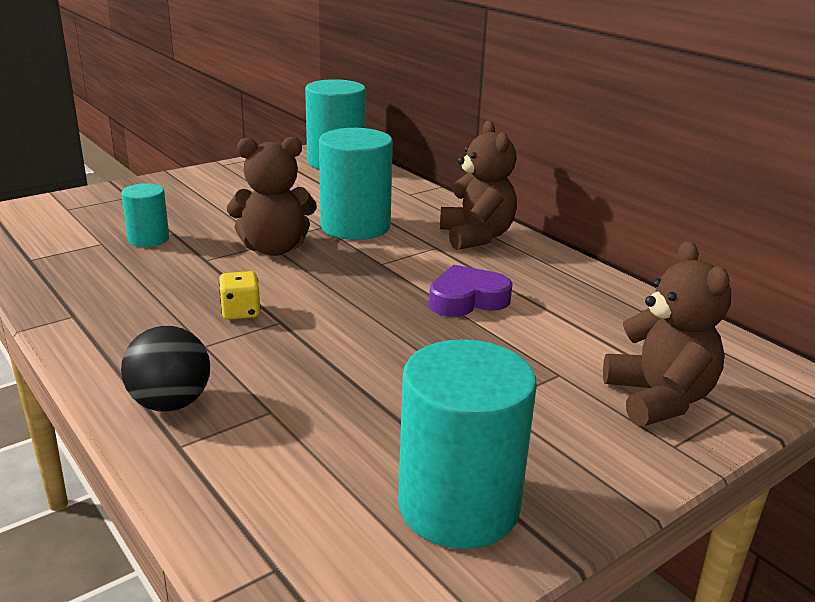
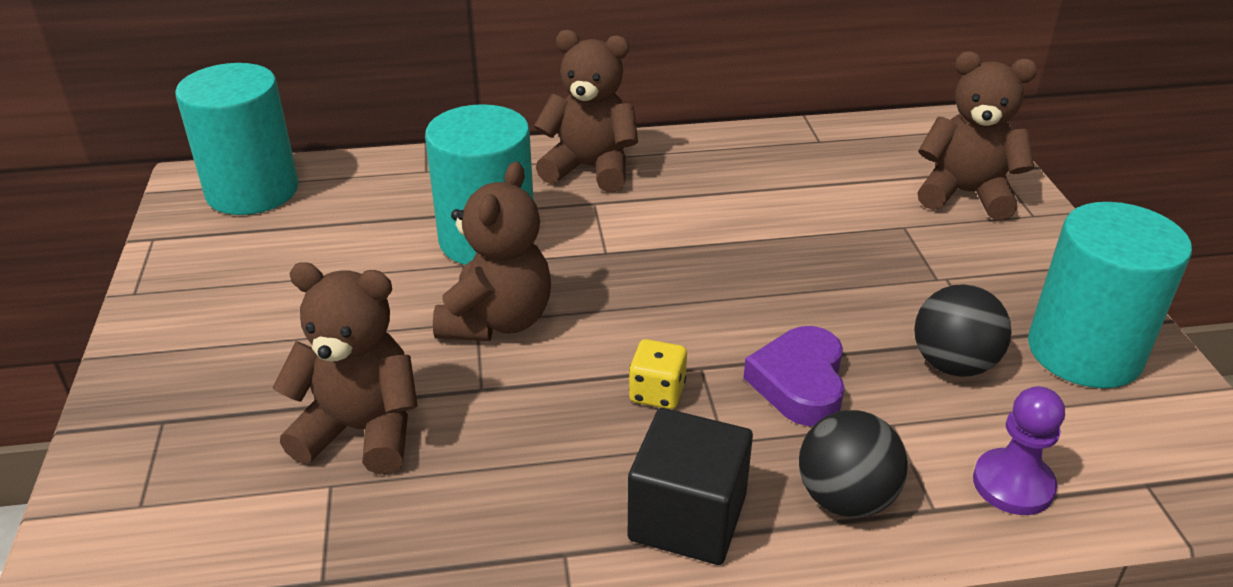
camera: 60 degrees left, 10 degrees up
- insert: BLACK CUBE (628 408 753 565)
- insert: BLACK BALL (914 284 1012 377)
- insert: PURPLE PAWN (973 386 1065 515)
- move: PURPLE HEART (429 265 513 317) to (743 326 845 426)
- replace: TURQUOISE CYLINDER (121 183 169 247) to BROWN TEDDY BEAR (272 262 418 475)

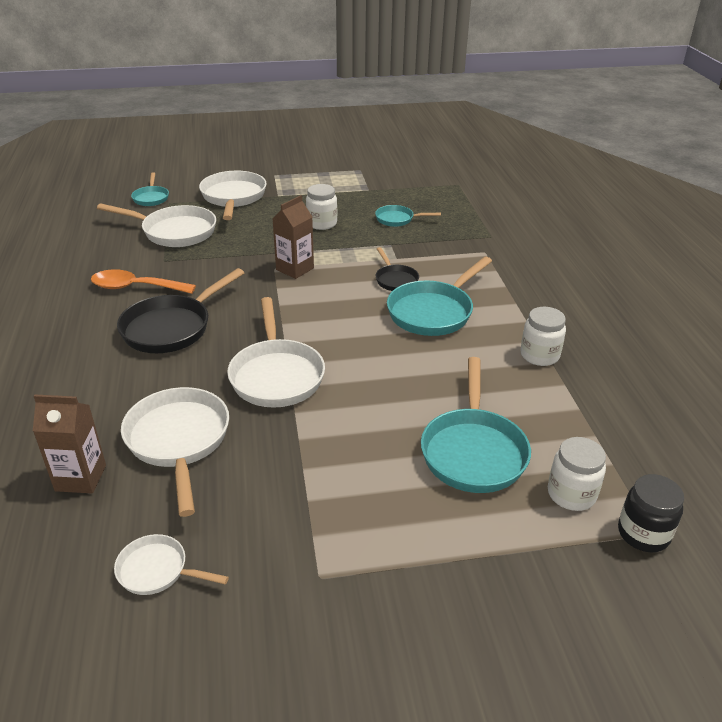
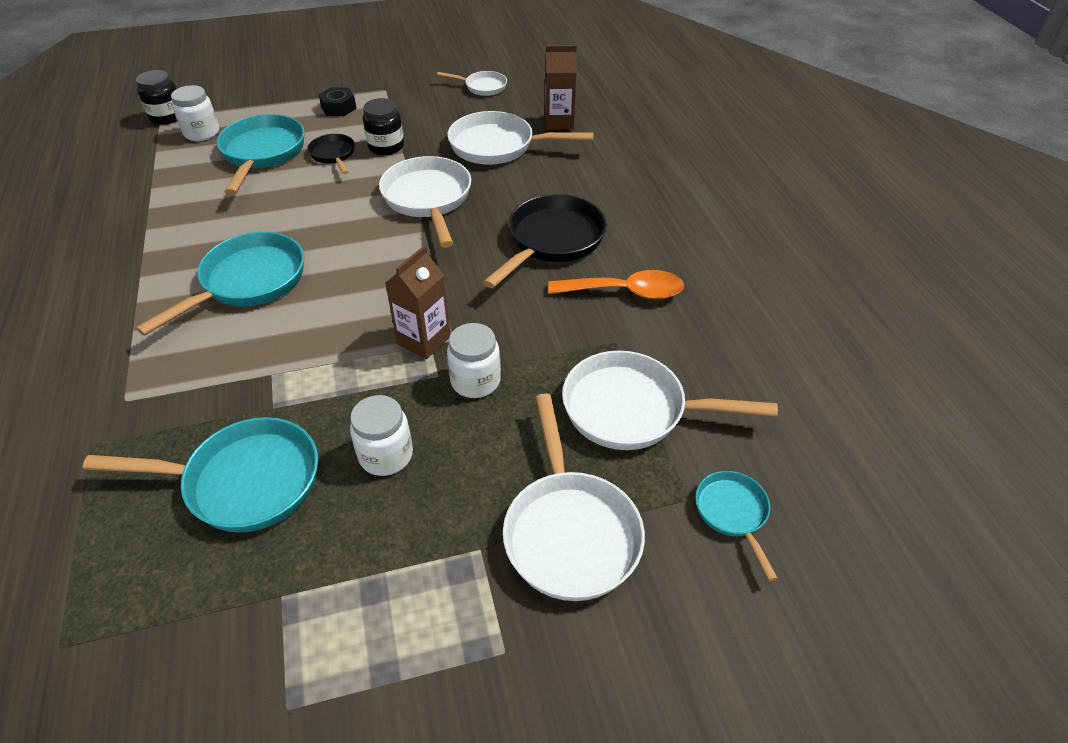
camera: 175 degrees right, 10 degrees up
- insert: BLACK NUT (318 87 357 116)
- insert: BLACK JAR (363 98 404 155)
- move: BLACK PAN (375 247 419 291) to (307 134 355 174)
- move: WHITE JAR (521 307 566 366) to (447 323 501 398)
- rotate: WHITE PAN (121 387 229 517) = (447 111 594 165) 120 degrees clockwise
- resize: TURQUOISE PAN (375 205 441 227) = (83 417 318 533) x1.84

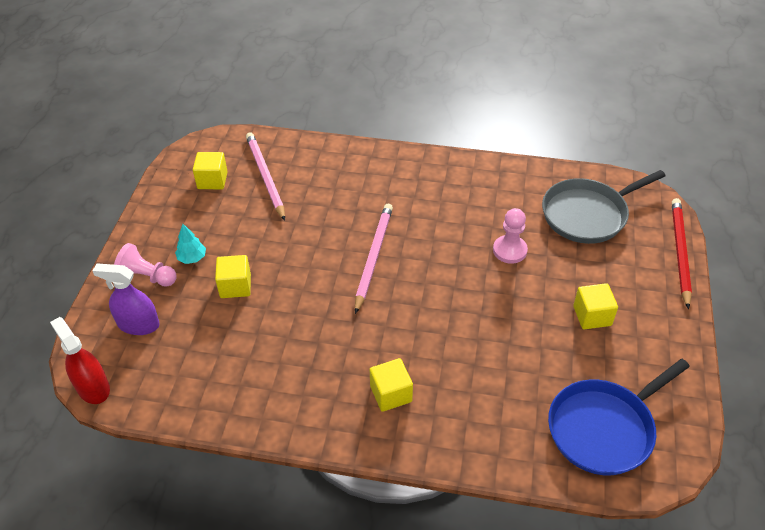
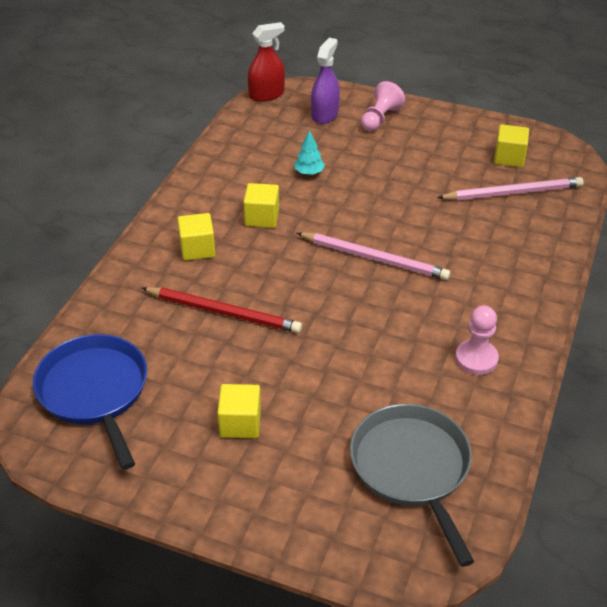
camera: 100 degrees right, 5 degrees down
- move: TURQUOISE TREE (175 224 206 264) to (294 130 325 175)
- move: YELLOW CUBE (215 255 251 298) to (243 183 279 228)
- move: PINK PAWN (493 208 528 264) to (455 306 499 375)
- move: RED PENCIL (672 198 692 309) to (142 287 302 333)

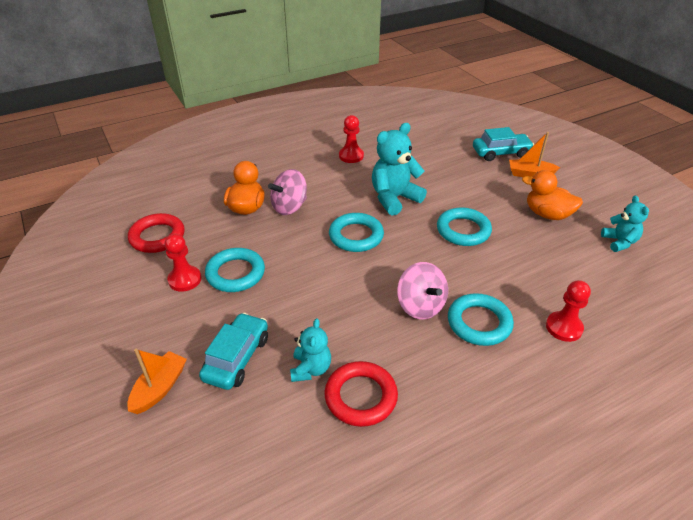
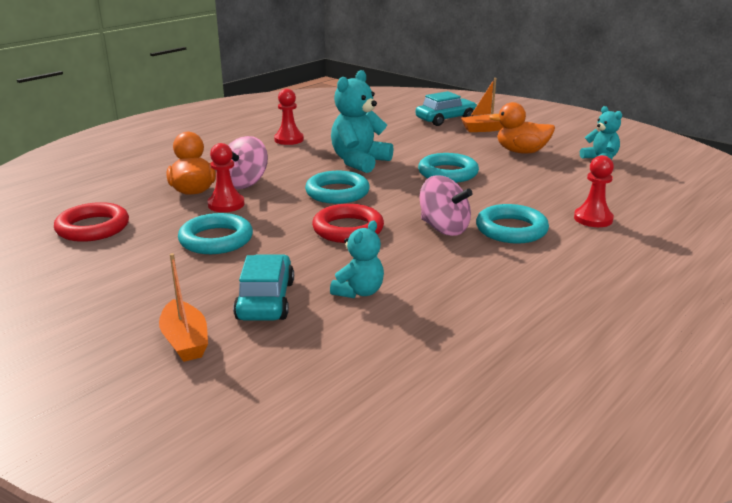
camera: 20 degrees left, 15 degrees down
- move: RED PAWN (164 234 201 292) to (207 143 245 212)
- move: RED RING (324 361 398 427) to (312 204 384 243)
- rotate: ORANGE BOAT (127 349 187 414) = (159 253 208 362) 150 degrees clockwise
- rotate: TURQUOISE TEDDY BEAR (290 319 331 382) = (330 221 384 298) 45 degrees clockwise

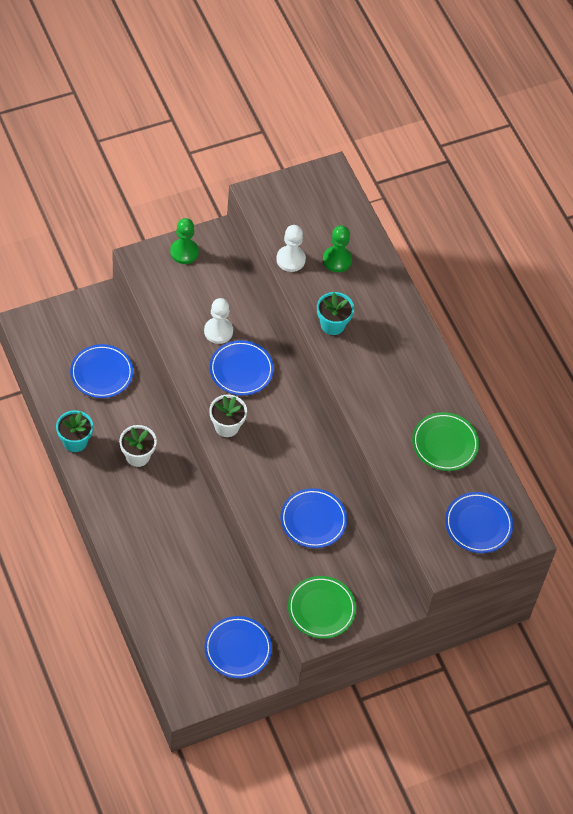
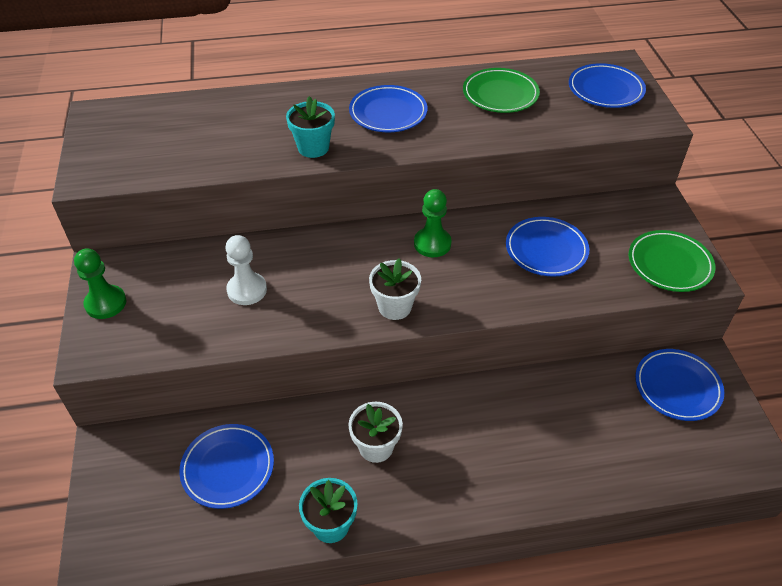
camera: 70 degrees left, 10 degrees down
- delete: WHITE PAWN (276 225 306 272)
- move: BLUE PLATE (210 340 274 395) to (349 85 428 132)
- move: GREEN PAWN (323 225 352 272) to (414 189 452 257)

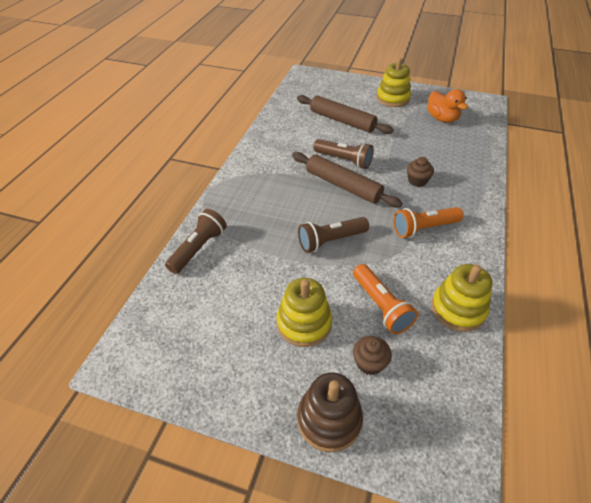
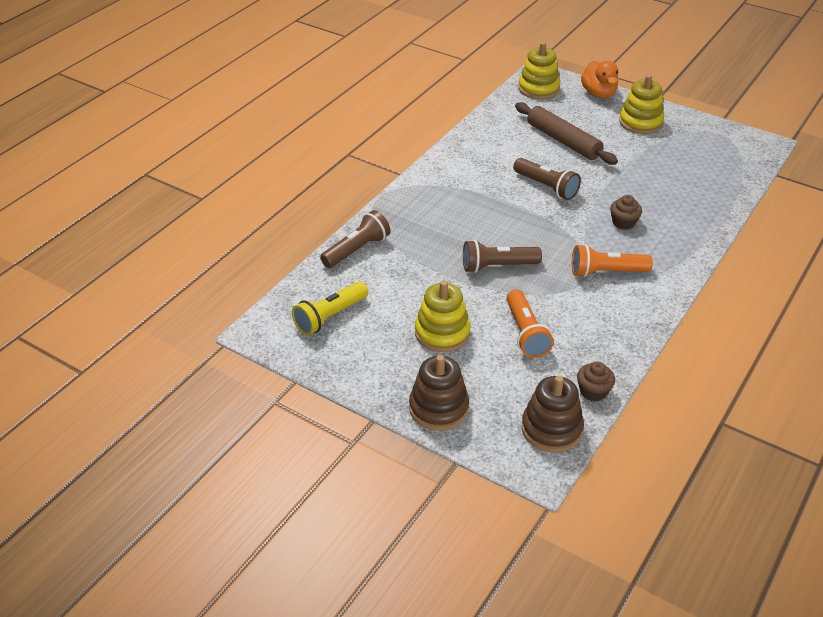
camera: 15 degrees right, 5 degrees down
- delete: BROWN ROLLING PIN (292 152 402 208)
- insert: YELLOW FLASHLIGHT (292 282 368 335)
- insert: BROWN STACKING TOY (522 376 584 452)
- move: BROWN CUPCAKE (353 336 392 375) to (577 361 615 402)
- move: ORANGE DUCK (427 89 468 123) to (581 61 618 98)
- move: YELLOW STACKING TOY (431 264 492 332) to (518 42 560 99)

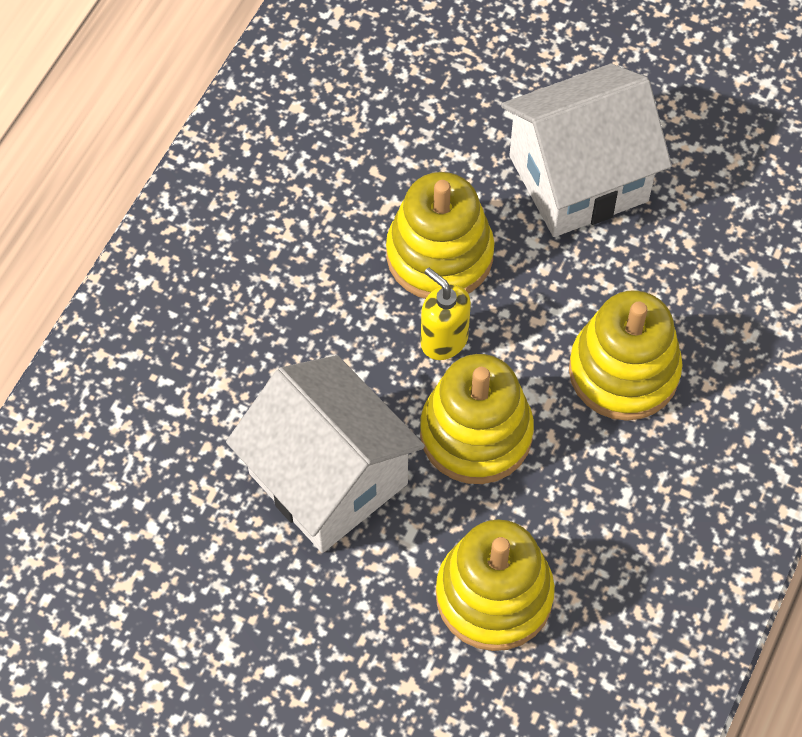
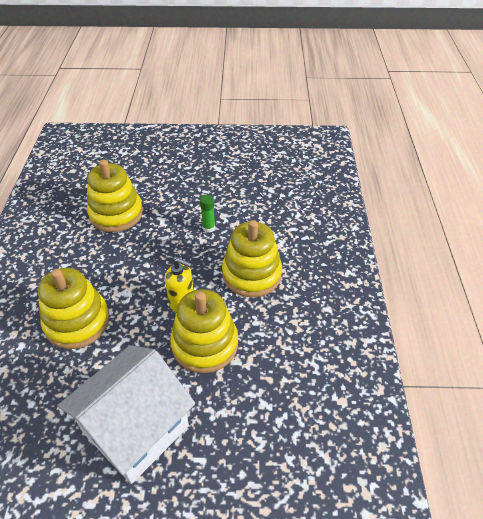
camera: 155 degrees right, 15 degrees down
- move: YELLOW STACKING TOY (420 354 534 484) to (222 220 282 297)
- replace: WHITE HOUSE (226 355 425 553) to GREEN GLUE STICK (200 195 215 233)

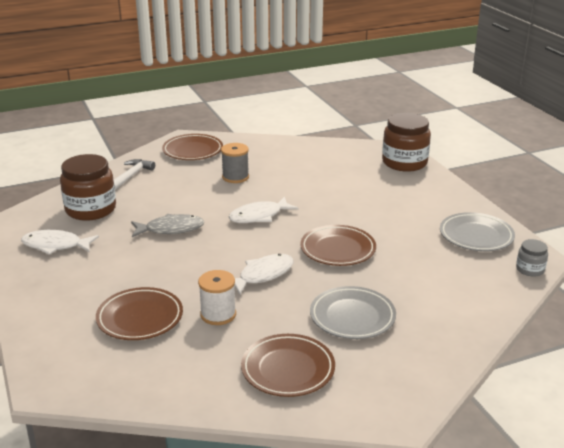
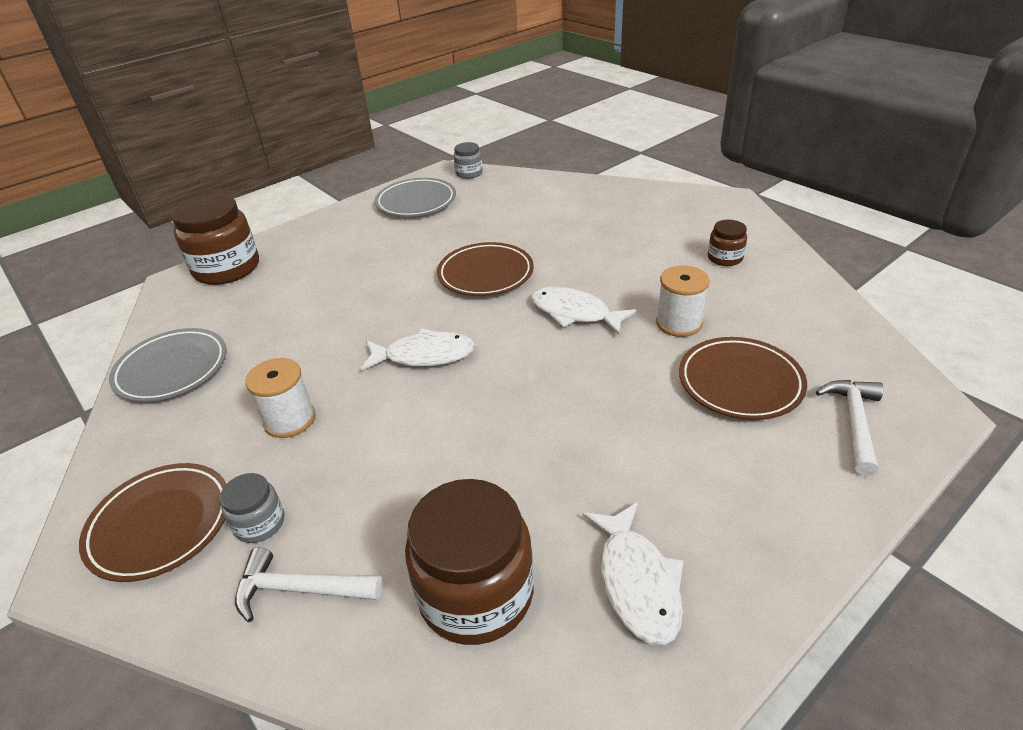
camera: 105 degrees left, 10 degrees up
- delete: GREY FISH (131 214 205 237)
- insert: GREY JAR (220 473 284 543)
- insert: WHITE HAMMER (816 380 883 476)
- move: GREY PLATE (310 286 396 339) to (109 328 227 402)
- replace: BROWN PLATE (241 334 335 397) to BROWN JAR (708 220 747 266)
- recolor: GREY SPOOL (221 143 249 183) to WHITE SPOOL (245 358 315 438)
- rotate: WHITE FISH (229 196 298 223) = (361 328 475 371) 45 degrees counterclockwise

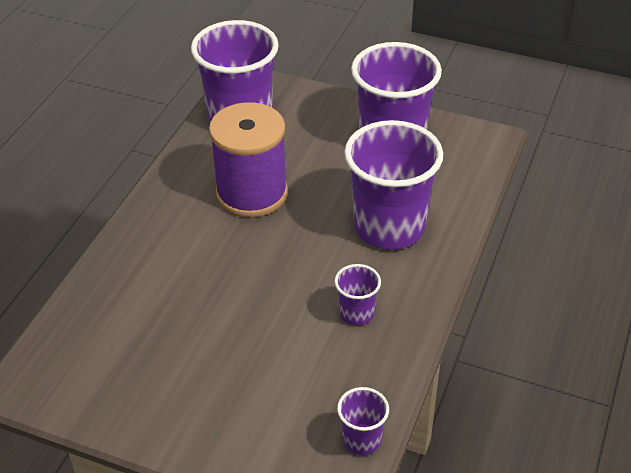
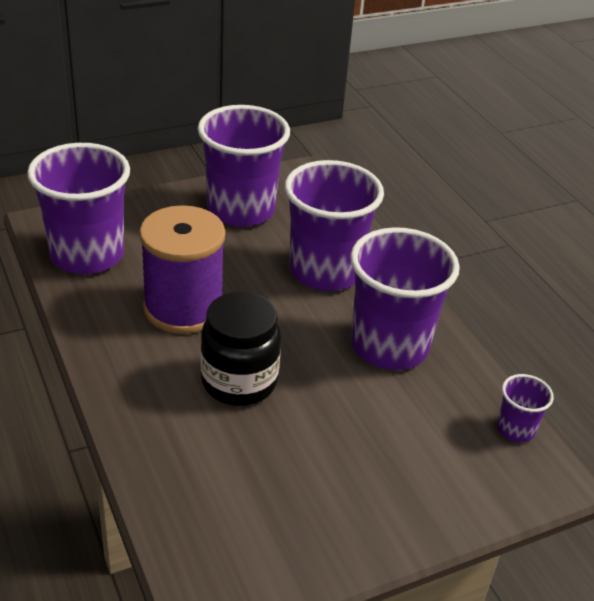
camera: 50 degrees left, 5 degrees down
- insert: BLACK JAR (200 292 281 406)
- resize: PURPLE CUP (334 264 381 325) = (350 227 460 370) x2.21

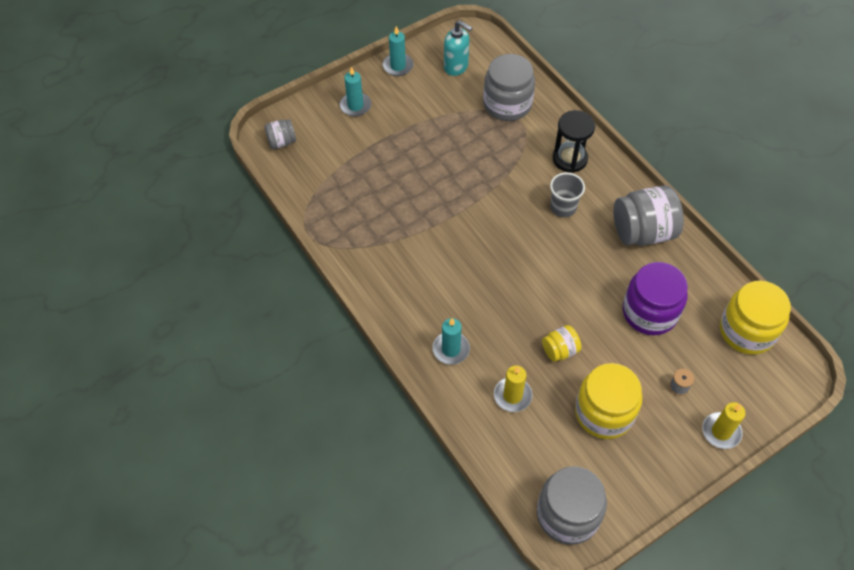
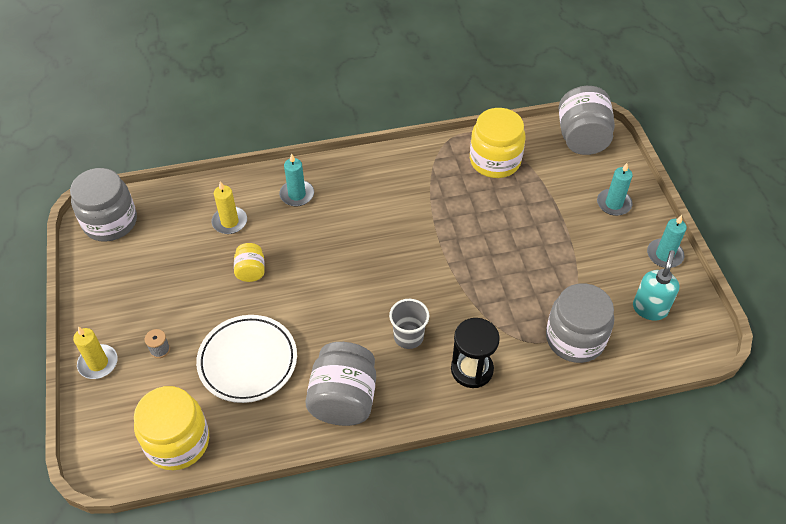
camera: 110 degrees right, 5 degrees down
- move: YELLOW JAR (575 363 642 439) to (470 108 525 178)
- replace: PURPLE JAR (623 262 688 335) to WHITE PLATE (196 315 297 403)
- rotate: TURQUOISE SOAP DISPENSER (444 20 473 76) = (633 250 680 321) 150 degrees clockwise
- resize: GREY JAR (265 119 296 149) = (559 86 615 155) x1.94

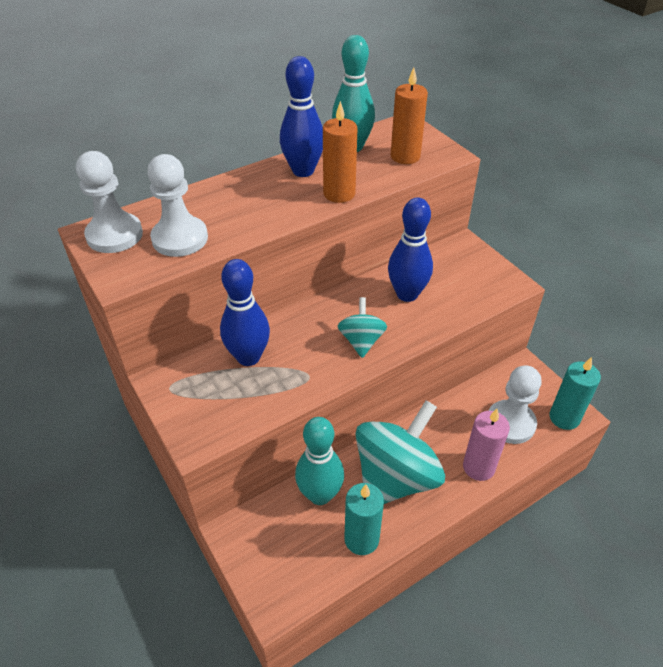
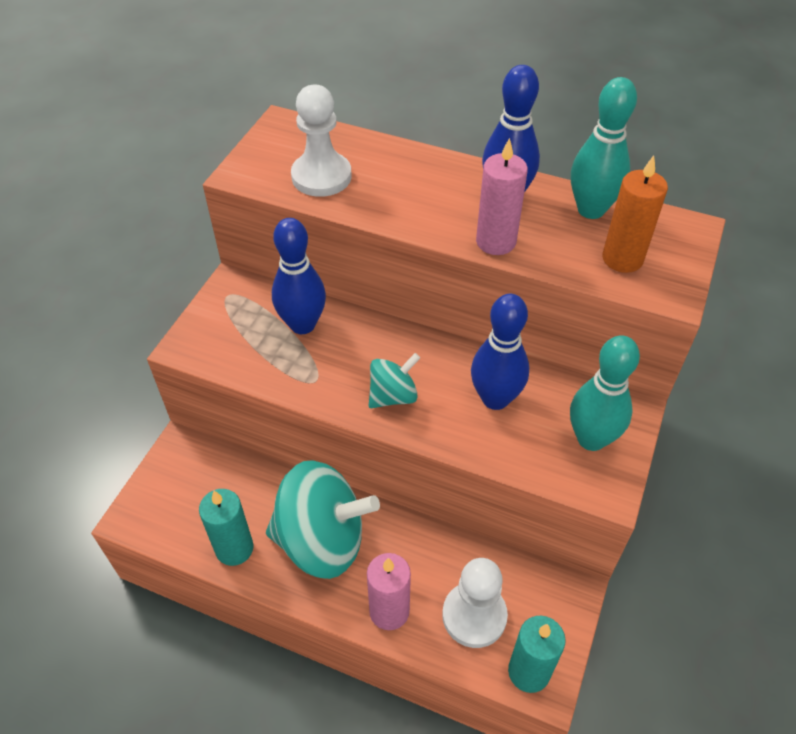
camera: 55 degrees right, 5 degrees up
- delete: WHITE PAWN (76 151 143 253)
- move: TURQUOISE BOWLING PIN (295 417 344 505) to (570 335 640 451)
- recolor: ORANGE CANDLE (323 101 358 203) to PINK CANDLE (476 138 528 255)

